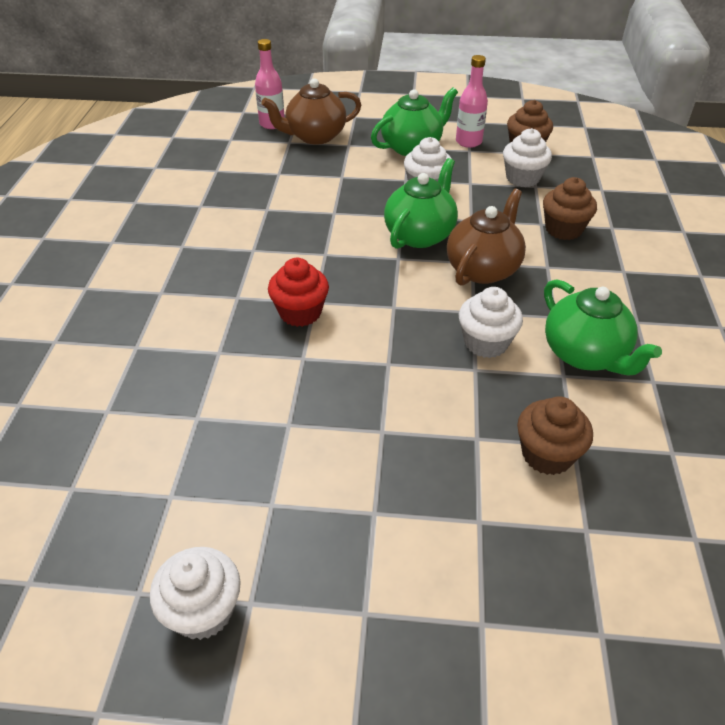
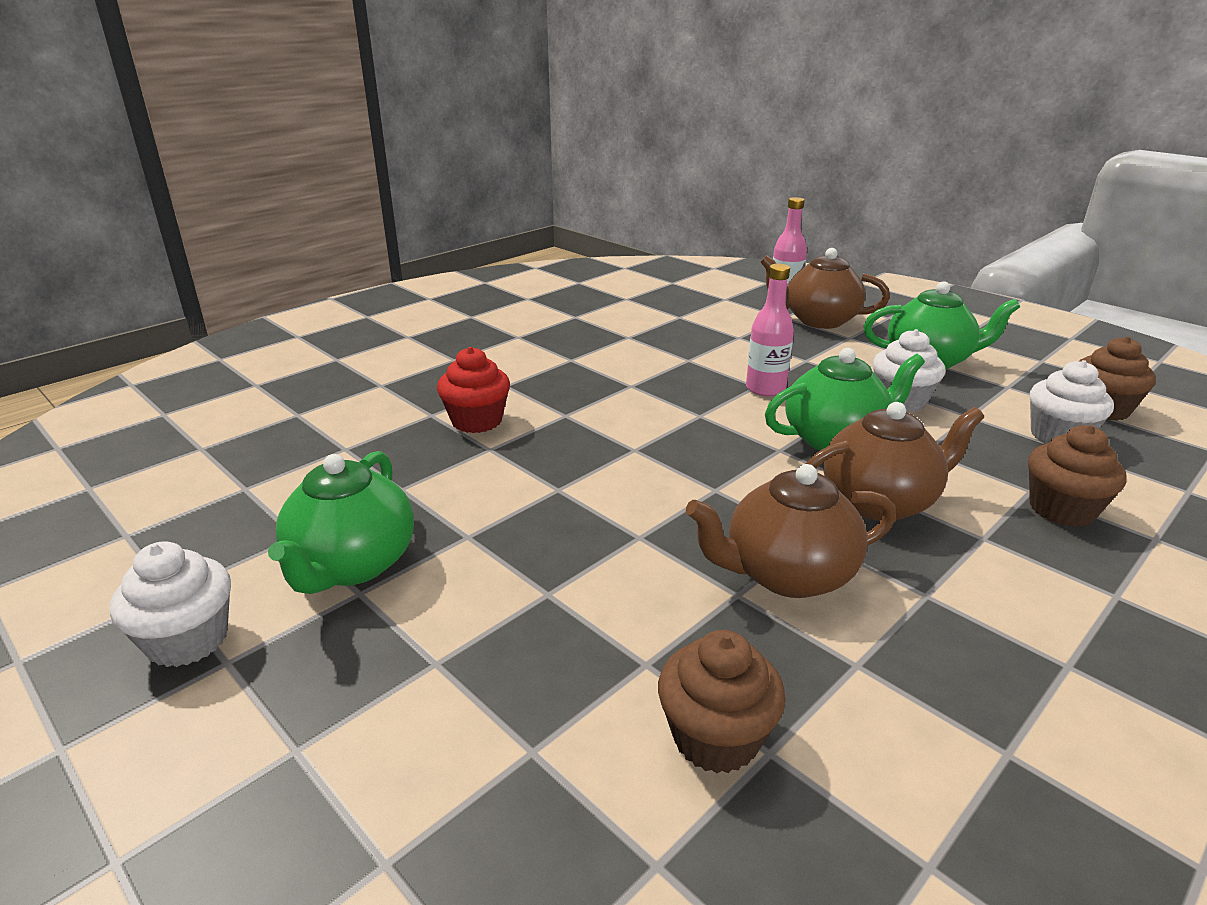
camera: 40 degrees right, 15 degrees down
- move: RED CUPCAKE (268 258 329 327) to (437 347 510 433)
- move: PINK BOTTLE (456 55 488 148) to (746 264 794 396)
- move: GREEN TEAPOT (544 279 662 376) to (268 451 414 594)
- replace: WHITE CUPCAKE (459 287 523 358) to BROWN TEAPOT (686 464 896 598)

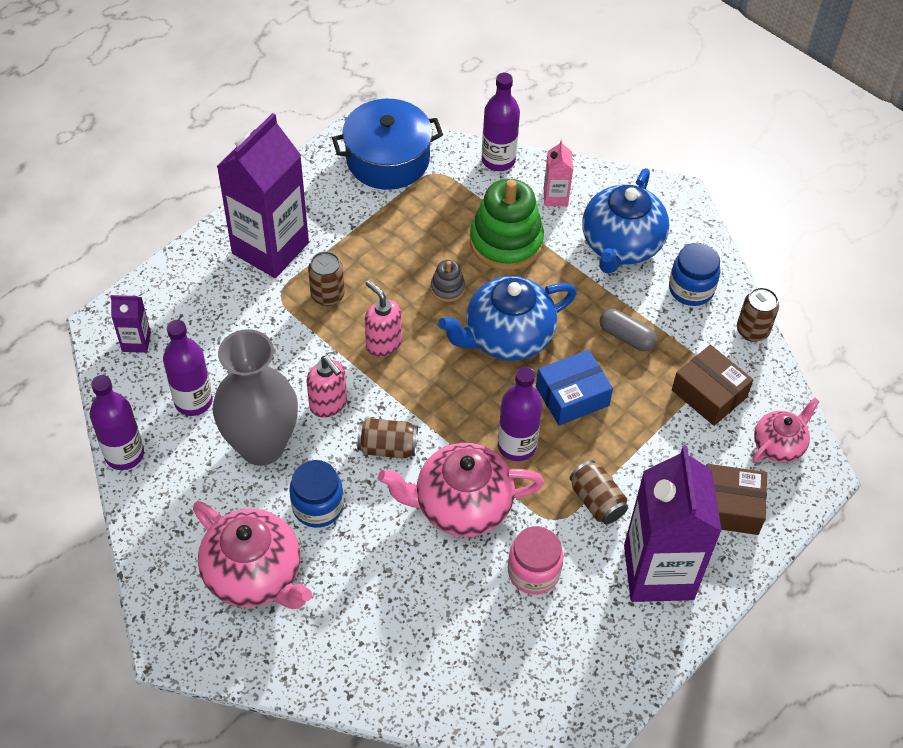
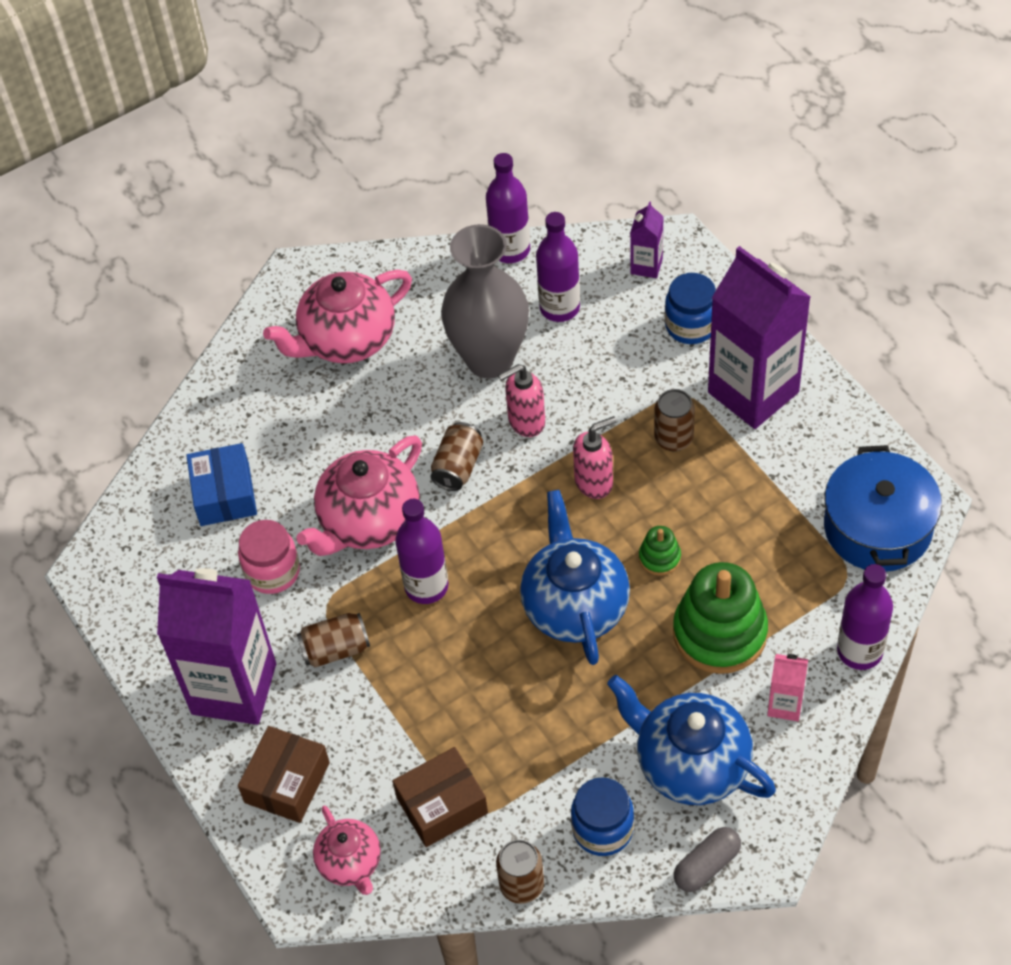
camera: 110 degrees right, 0 degrees up
- move: BLUE JAR (290 460 344 528) to (665 273 716 344)
- move: BLUE BOX (536 350 613 426) to (186 443 257 526)
- move: GREY CAPSULE (600 309 657 351) to (674 827 741 892)
- recolor: GREY STACKING TOY (431 260 465 302) to GREEN STACKING TOY (639 526 681 576)
- rotate: PINK TEAPOT (378 443 544 537) = (297 435 422 556) 150 degrees counterclockwise

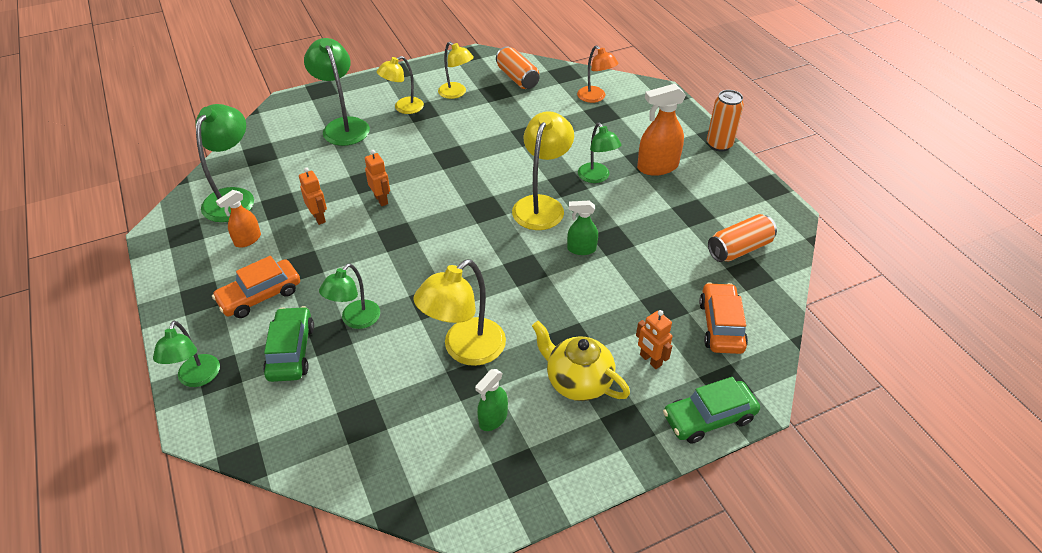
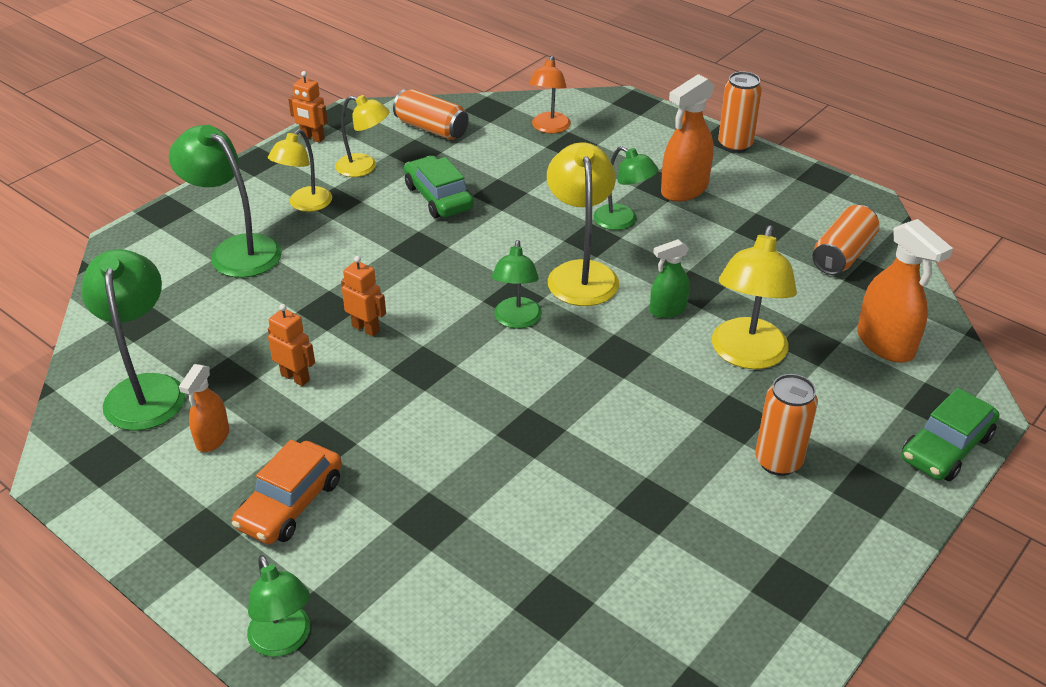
camera: 25 degrees left, 5 degrees down
- delete: GREEN SPRAY BOTTLE (475 369 508 431)
- move: GREEN CAR (263 306 314 382) to (404 156 474 218)
- move: GREEN LAMP (319 264 380 329) to (492 240 542 329)
- move: YELLOW LAMP (413 259 506 366) to (712 225 797 369)
- move: ORANGE ROBOT (636 310 672 369) to (288 71 328 143)
- replace: YELLOW TEAPOT (532 321 630 401) to ORANGE CAN (755 374 818 476)
- replace: ORANGE CAR (699 282 748 354) to ORANGE SPRAY BOTTLE (857 219 953 363)
- rotate: ORANGE LAMP (577 45 619 103) = (529 56 571 133) 75 degrees clockwise

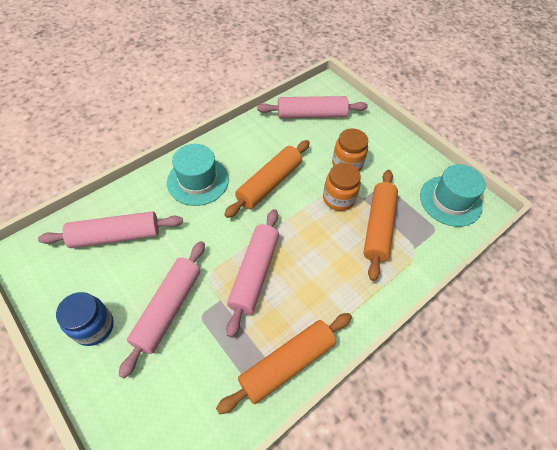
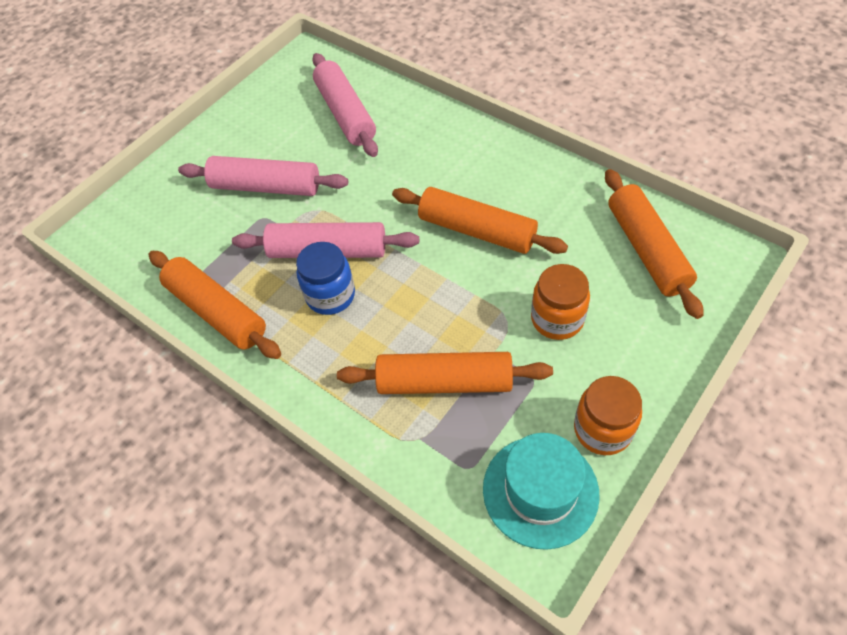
camera: 85 degrees right, 0 degrees up
- delete: TURQUOISE HAT (167 144 229 206)
- move: BLUE JAR (56 292 114 346) to (296 242 355 315)
- move: ORANGE JAR (323 163 361 211) to (574 376 642 455)
- recolor: PINK ROLLING PIN (257 96 368 118) to ORANGE ROLLING PIN (605 169 704 319)

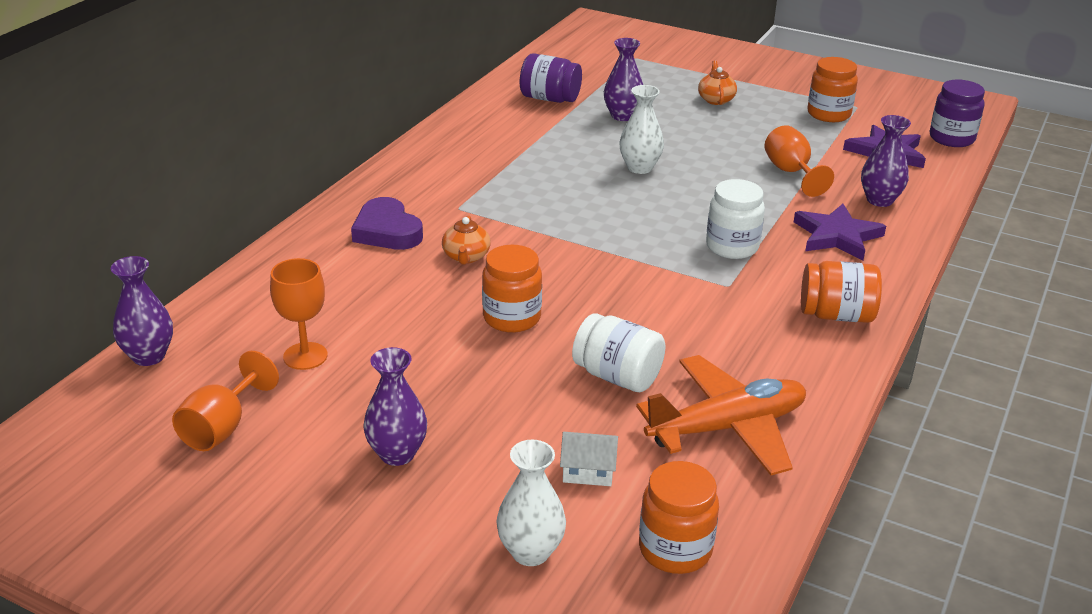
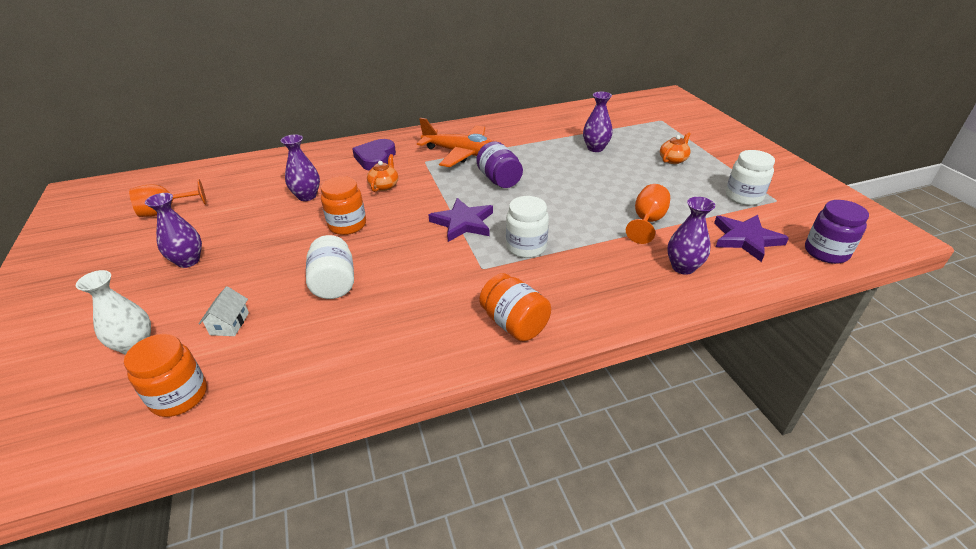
camera: 45 degrees right, 5 degrees up
- delete: ORANGE GOBLET (270 258 328 370)
- delete: WHITE VASE (619 85 664 174)
- move: PURPLE VASE (111 256 173 366) to (281 134 320 201)
- move: PURPLE JAR (520 53 582 103) to (476 141 523 188)
- move: ORANGE PLANE (636 355 806 475) to (417 118 493 167)
- move: PURPLE STAR (794 203 886 260) to (429 198 493 242)
- recolor: ORANGE JAR (807 57 858 122) to WHITE JAR (726 150 775 205)
- rotate: ORANGE TEAPOT (442 215 491 265) = (367 154 398 192) 150 degrees clockwise
- rotate: WHITE HOUSE (560 432 618 486) = (199 286 249 336) 45 degrees clockwise

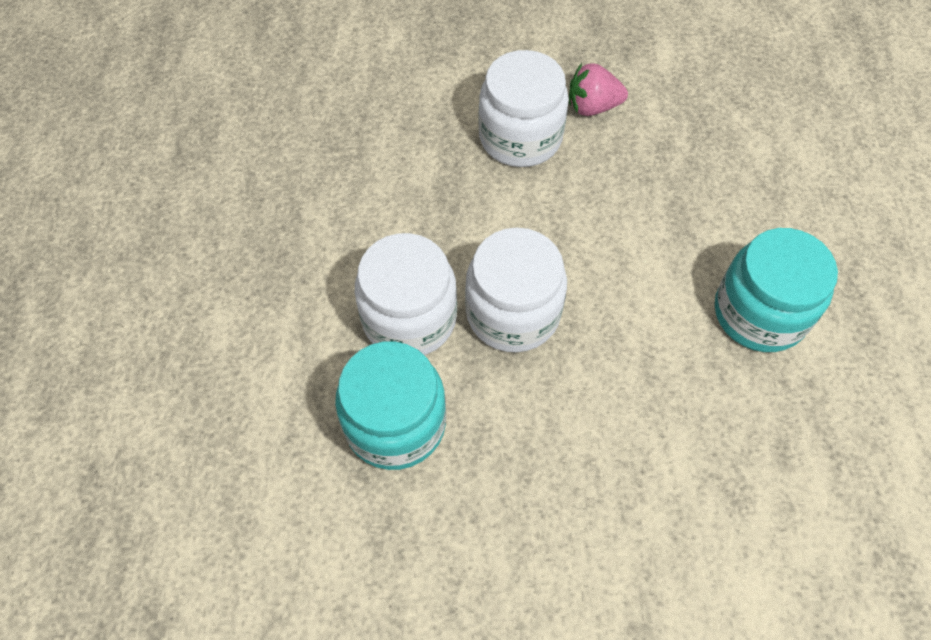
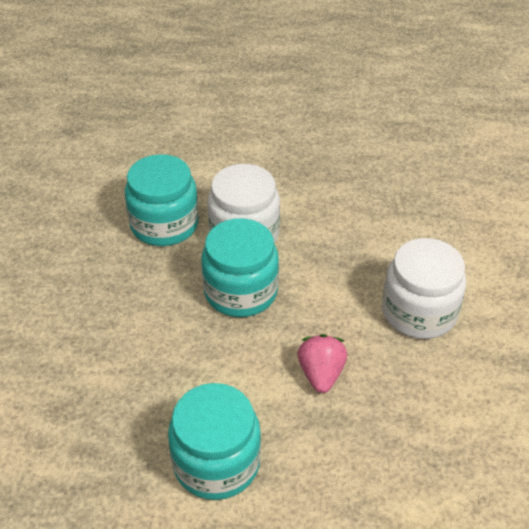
camera: 95 degrees right, 15 degrees down
- move: PINK STRAWBERRY (569 63 628 116) to (298 334 347 393)
- recolor: WHITE JAR (465 228 567 352) to TURQUOISE JAR (201 218 279 317)

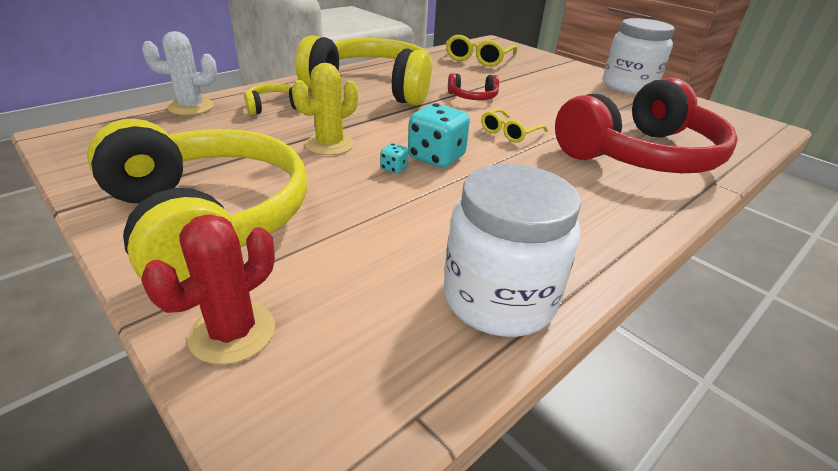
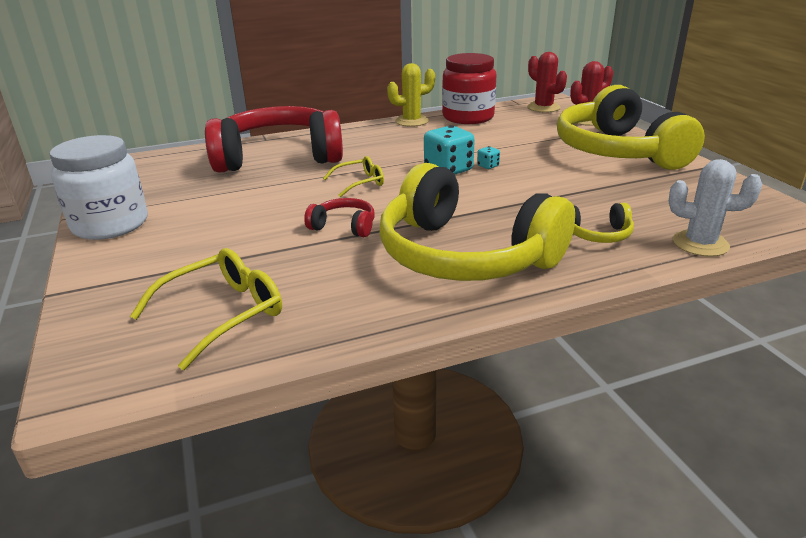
camera: 155 degrees left, 5 degrees down
- insert: RED CACTUS (527 52 567 113)
- move: YELLOW CACTUS (292 63 358 155) to (387 63 435 127)
- recolor: WHITE JAR (444 164 581 337) to RED JAR (442 53 496 124)

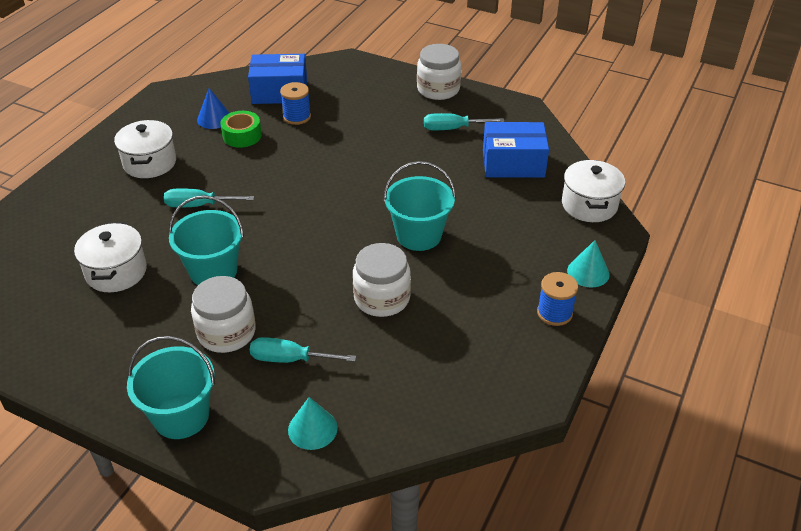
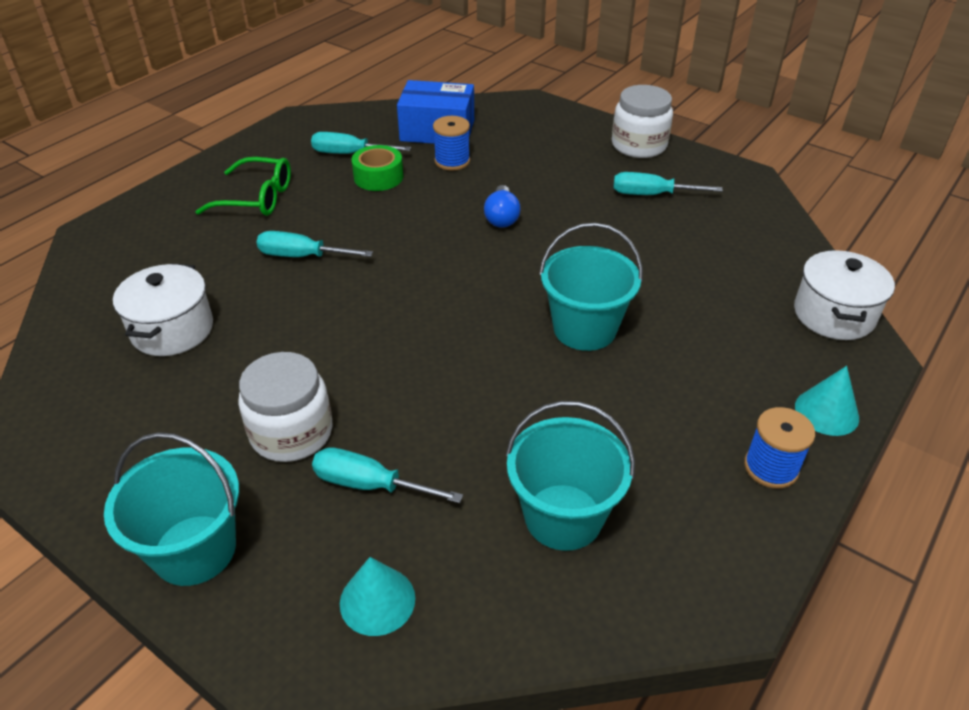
camera: 10 degrees right, 0 degrees up
- delete: WHITE JAR (353 243 411 317)
- delete: BLUE BOX (483 122 549 178)
- insert: BLUE LIGHT BULB (484 185 521 228)
- move: TURQUOISE BUCKET (169 195 244 285) to (506 401 635 551)
- replace: WHITE POT (114 120 176 178) to GREEN GLASSES (195 157 291 216)
- replace: BLUE CONE (197 88 229 129) to TURQUOISE SCREWDRIVER (311 132 411 154)

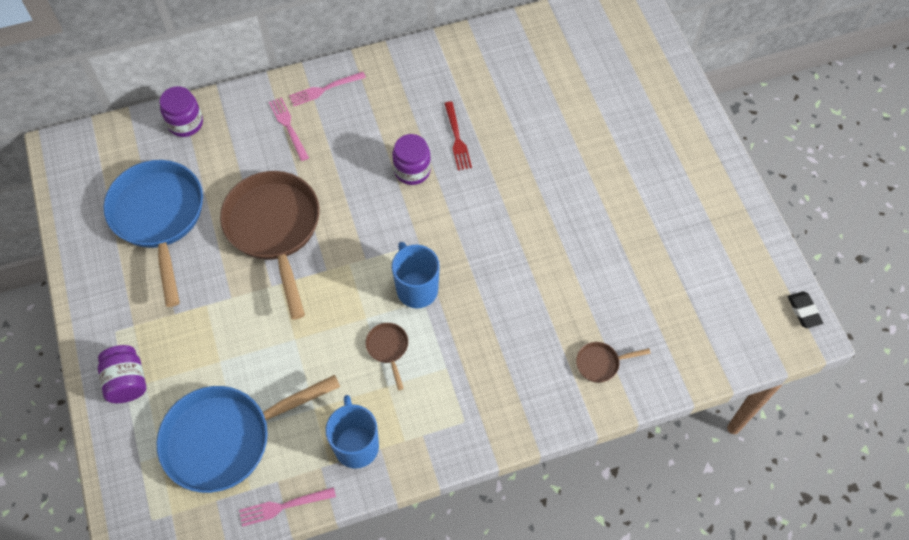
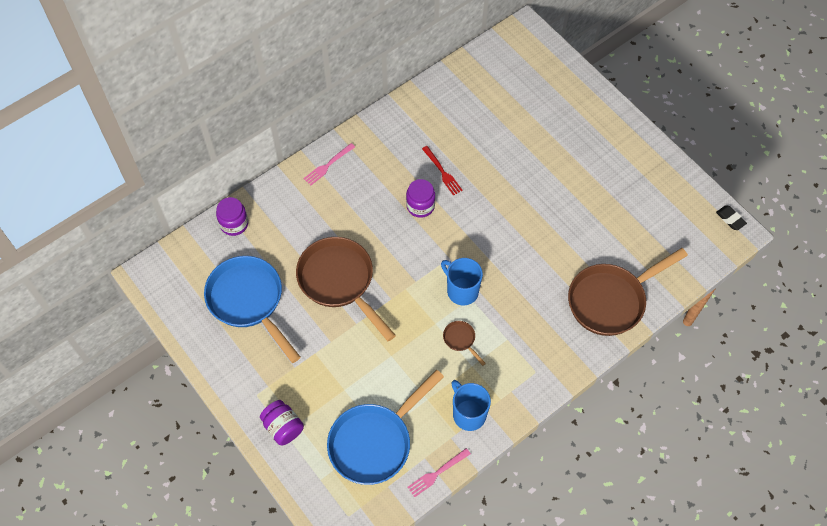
camera: 20 degrees left, 0 degrees up
- delete: PINK FORK (269 97 309 161)
- resize: BROWN PAN (576 342 651 383) = (568 248 688 336) x2.43

